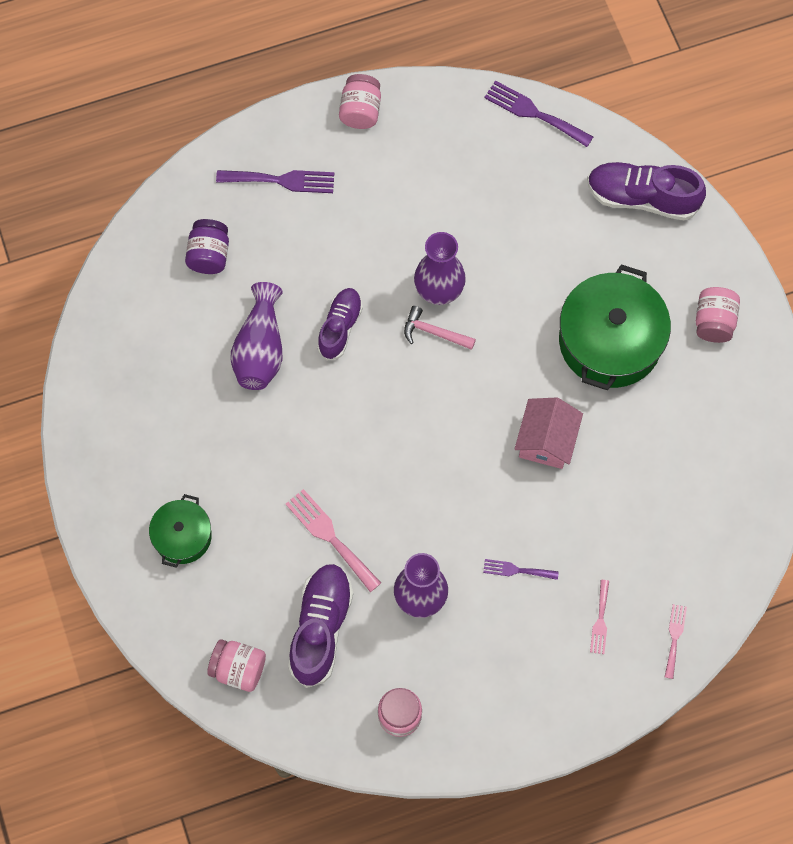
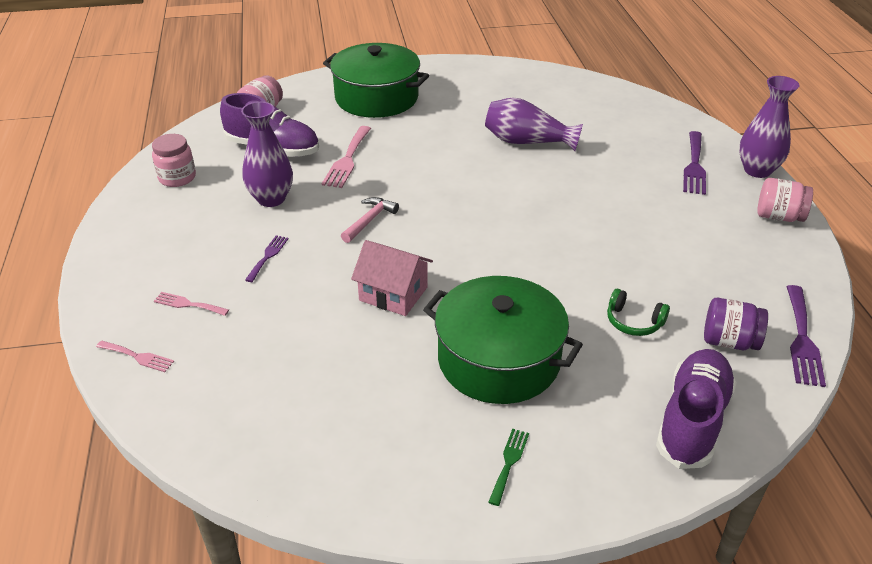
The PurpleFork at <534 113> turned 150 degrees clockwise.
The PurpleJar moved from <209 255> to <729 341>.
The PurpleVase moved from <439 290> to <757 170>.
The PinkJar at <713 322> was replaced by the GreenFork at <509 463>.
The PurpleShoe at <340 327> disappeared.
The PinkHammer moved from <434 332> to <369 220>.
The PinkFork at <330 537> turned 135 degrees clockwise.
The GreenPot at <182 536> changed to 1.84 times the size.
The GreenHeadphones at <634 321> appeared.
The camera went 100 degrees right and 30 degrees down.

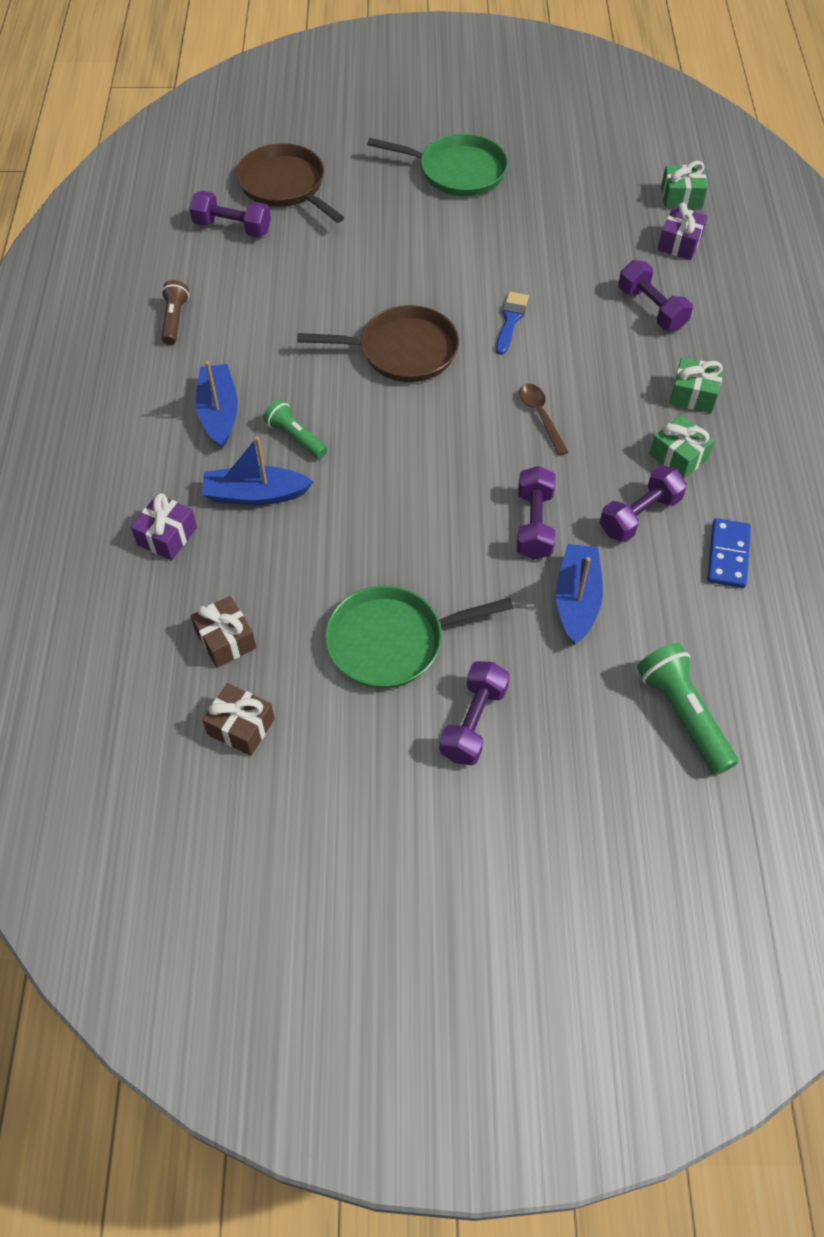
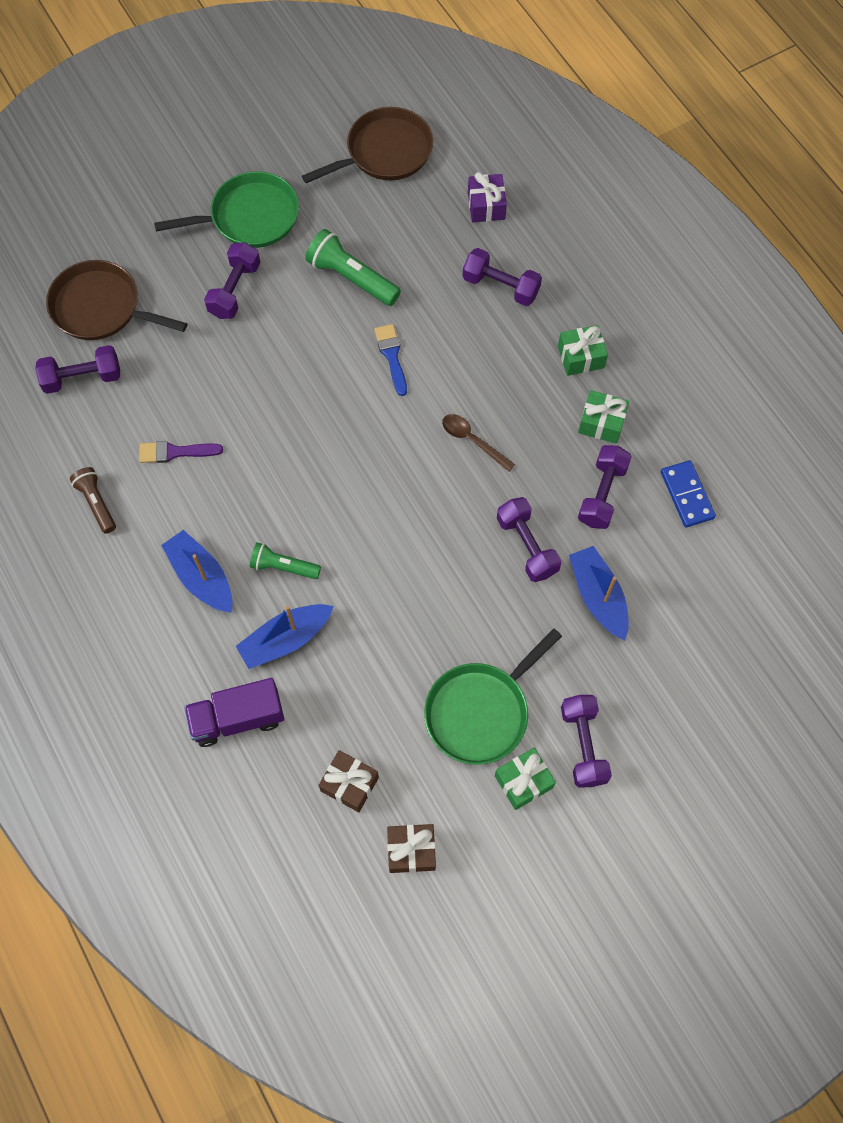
The GreenGift moved from <681 197> to <523 781>.
The BrownPan moved from <403 351> to <385 152>.
The PurpleGift at <167 536> was replaced by the PurpleTruck at <237 718>.
The GreenFlashlight moved from <683 715> to <352 278>.
The PurpleDumbbell at <235 290> appeared.
The PurpleBrush at <175 452> appeared.
The camera went 30 degrees left and 10 degrees up.

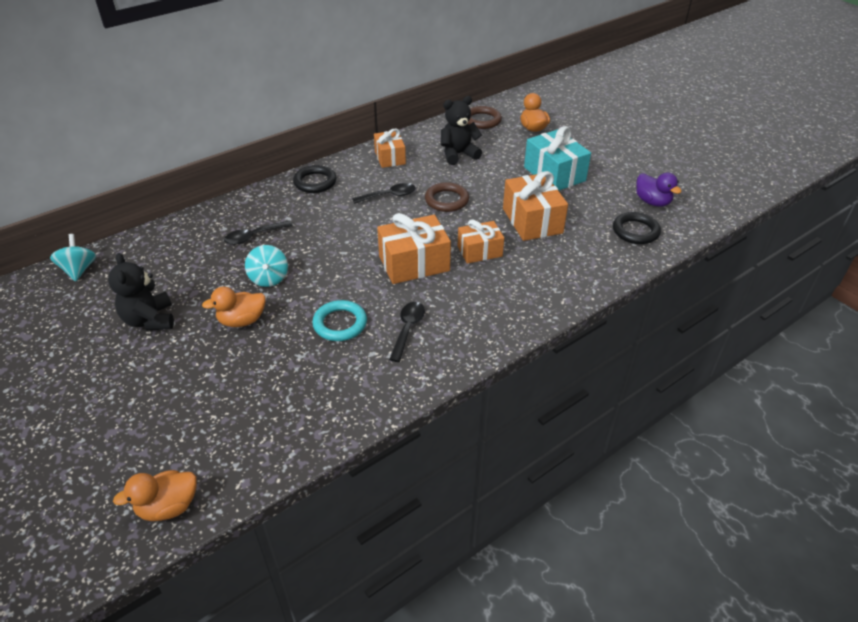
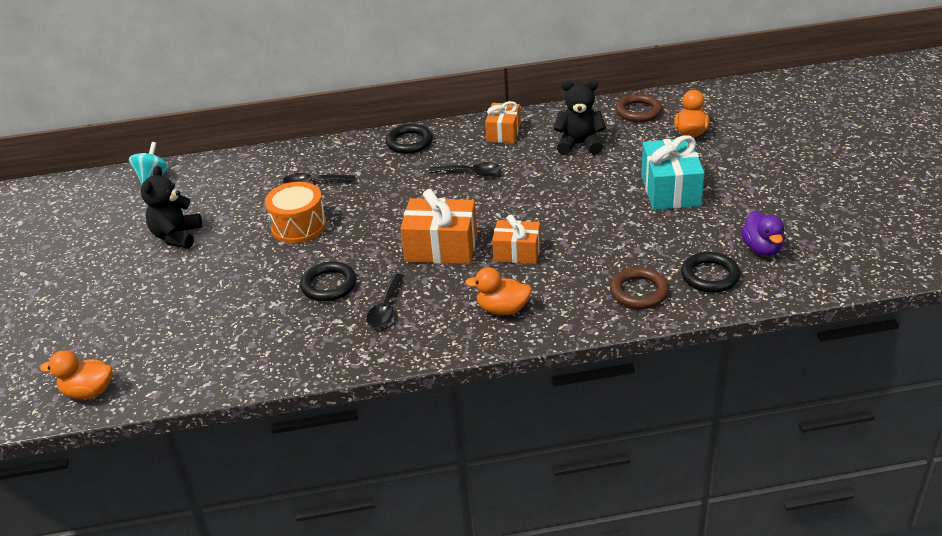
The OrangeGift at <532 221> disappeared.
The BrownRing moved from <446 200> to <639 292>.
The TurquoiseSpinningTop at <269 278> was replaced by the OrangeDrum at <298 226>.
The OrangeDuck moved from <242 320> to <502 309>.
The TurquoiseRing at <340 324> became the BlackRing at <329 285>.
The BlackSpoon at <407 329> turned 150 degrees clockwise.
The camera went 30 degrees right and 5 degrees down.

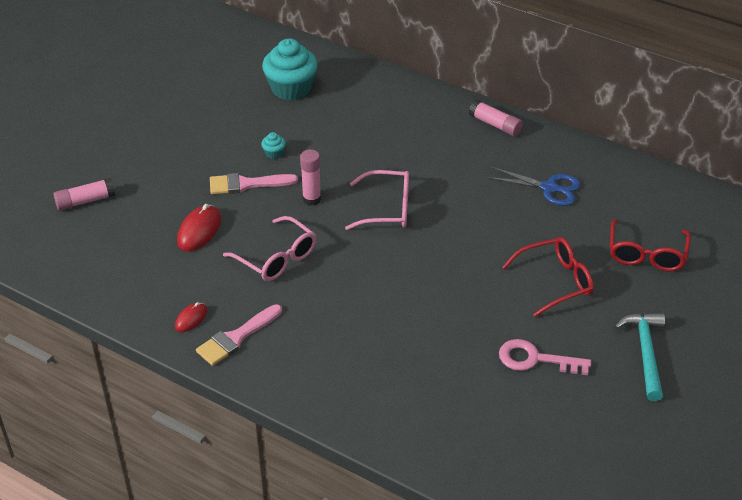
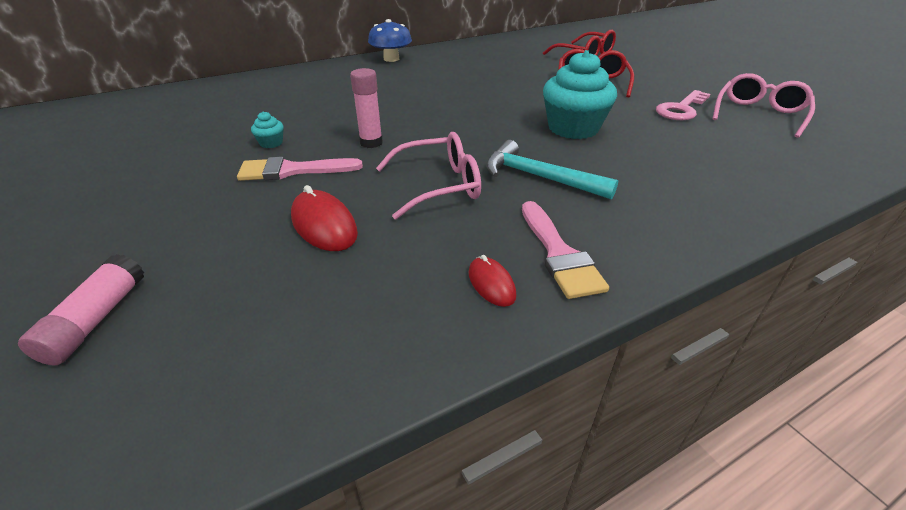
The TurquoiseCupcake moved from <291 88> to <573 128>.
The PinkGlueStick at <495 125> was replaced by the BlueMushroom at <391 59>.
The BlueScissors at <549 188> disappeared.
The PinkGlasses moved from <387 209> to <759 114>.
The PinkBrush at <247 184> turned 60 degrees clockwise.
The TurquoiseHammer moved from <645 353> to <539 177>.
The camera went 60 degrees left and 5 degrees down.

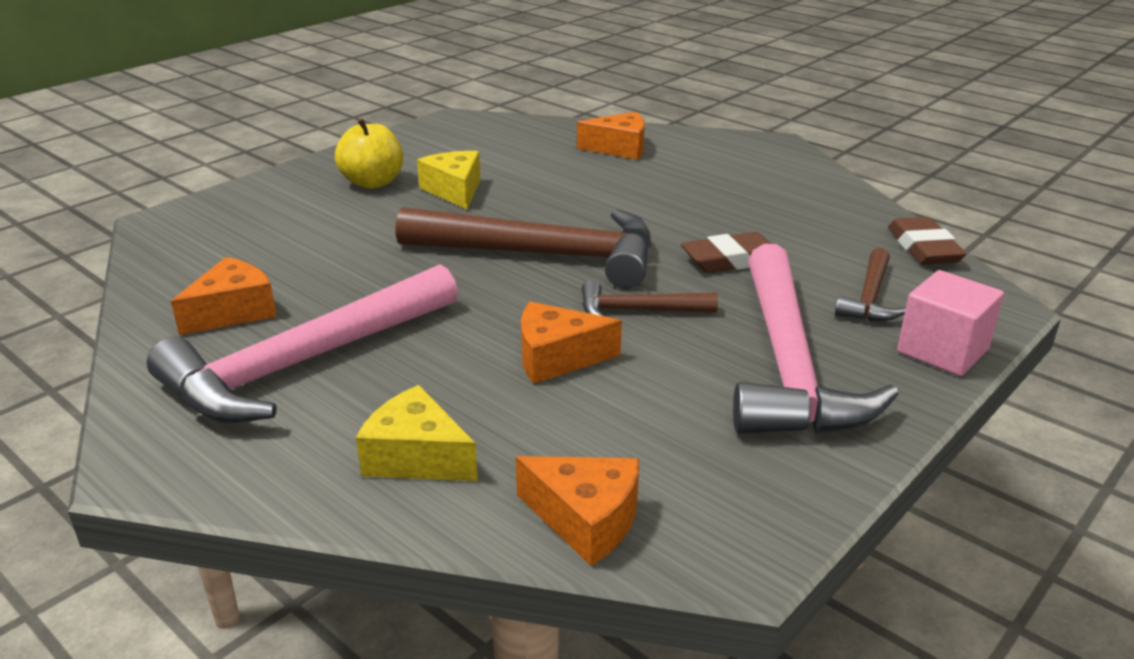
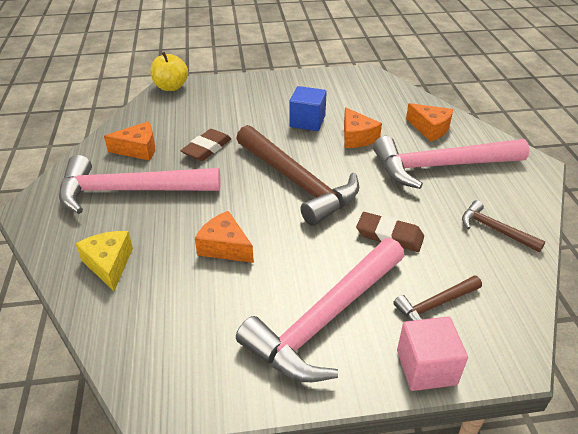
The YellowApple moved from <373 182> to <171 87>.
The YellowCheese at <454 190> was replaced by the BlueCube at <307 121>.
The BrownEraser moved from <924 248> to <207 148>.
The BrownHammer moved from <638 311> to <495 230>.
The OrangeCheese moved from <586 520> to <356 137>.
The PinkHammer at <440 166> appeared.
The camera went 40 degrees right and 10 degrees up.

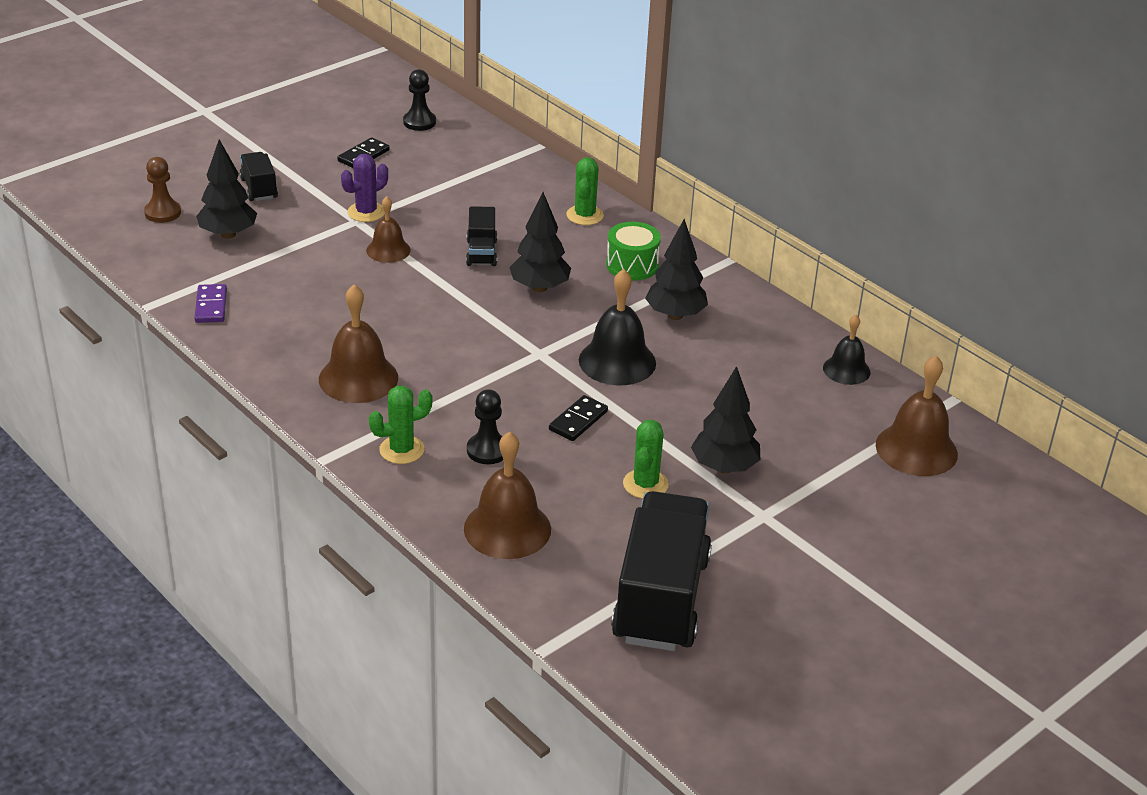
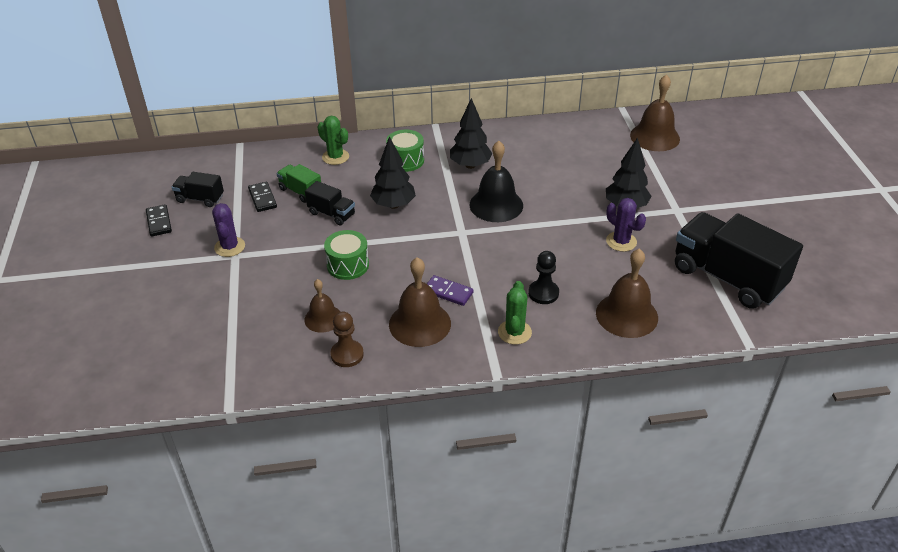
The BlackPawn at <419 122> disappeared.
The BlackTree at <228 234> disappeared.
The BlackTruck moved from <259 188> to <200 199>.
The BrownPawn moved from <162 213> to <347 354>.
The BrownBell moved from <388 250> to <323 318>.
The PurpleDomino moved from <211 306> to <448 292>.
The BlackBell at <846 370> disappeared.
The BlackDomino moved from <578 420> to <262 198>.
The GreenCactus at <645 484> became the PurpleCactus at <621 241>.
The GreenTruck at <300 191> appeared.
The GreenDrum at <348 265> appeared.
The camera went 55 degrees left and 5 degrees up.

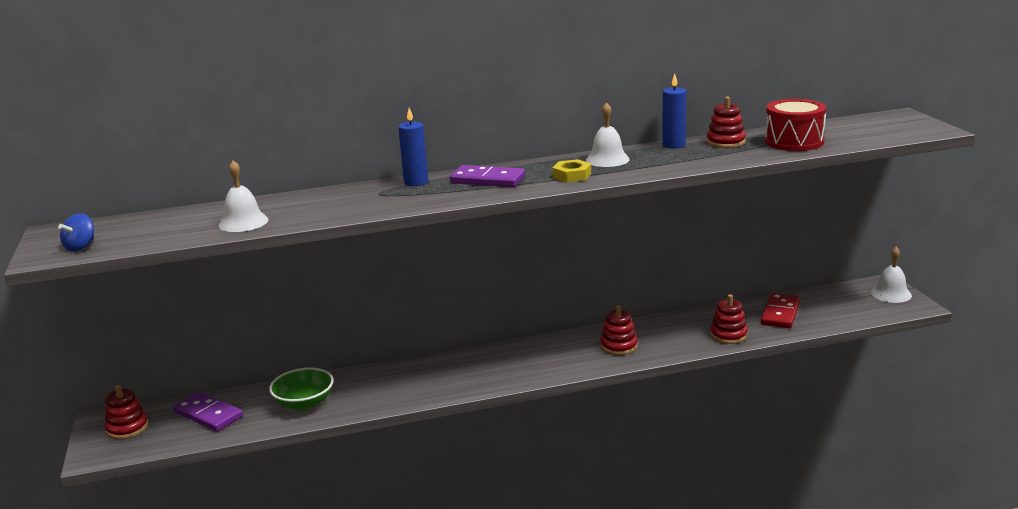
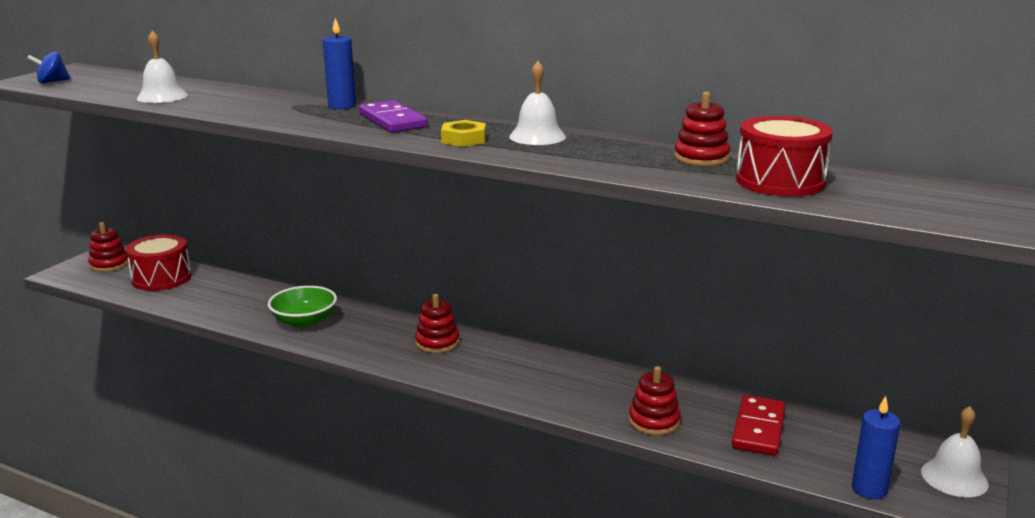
The BlueCandle moved from <674 145> to <869 489>.
The RedDomino at <780 313> turned 45 degrees counterclockwise.
The RedStackingToy moved from <619 346> to <437 343>.
The GreenBowl moved from <304 403> to <304 322>.
The PurpleDomino at <209 414> was replaced by the RedDrum at <161 278>.
The camera went 40 degrees right and 0 degrees up.

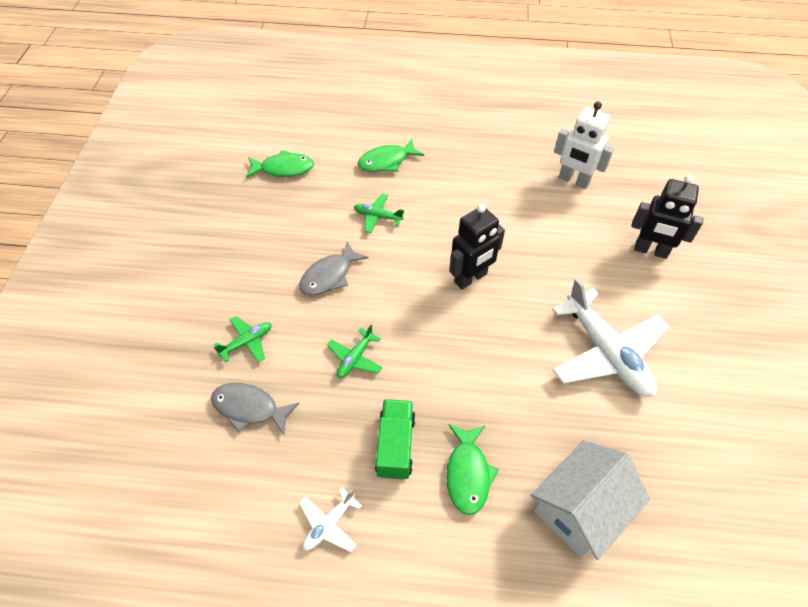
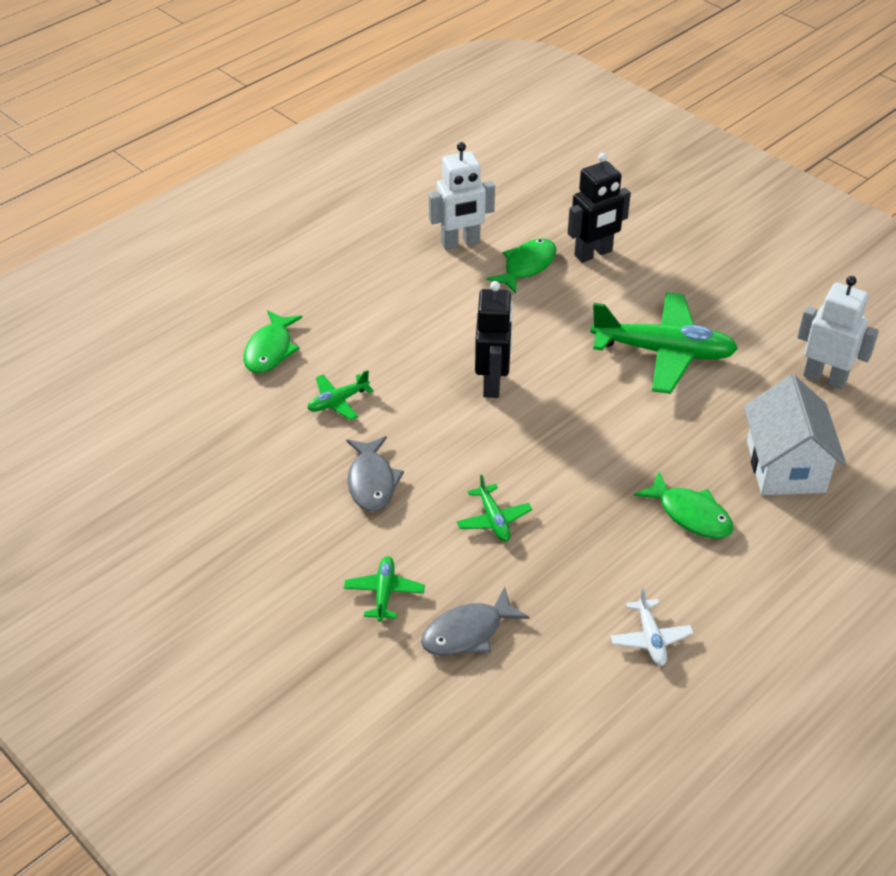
The GreenFish moved from <284 168> to <527 266>.
The WhitePlane at <606 352> became the GreenPlane at <663 352>.
The GreenTruck at <395 445> disappeared.
The WhiteRobot at <825 378> appeared.
The camera went 50 degrees left and 10 degrees down.

